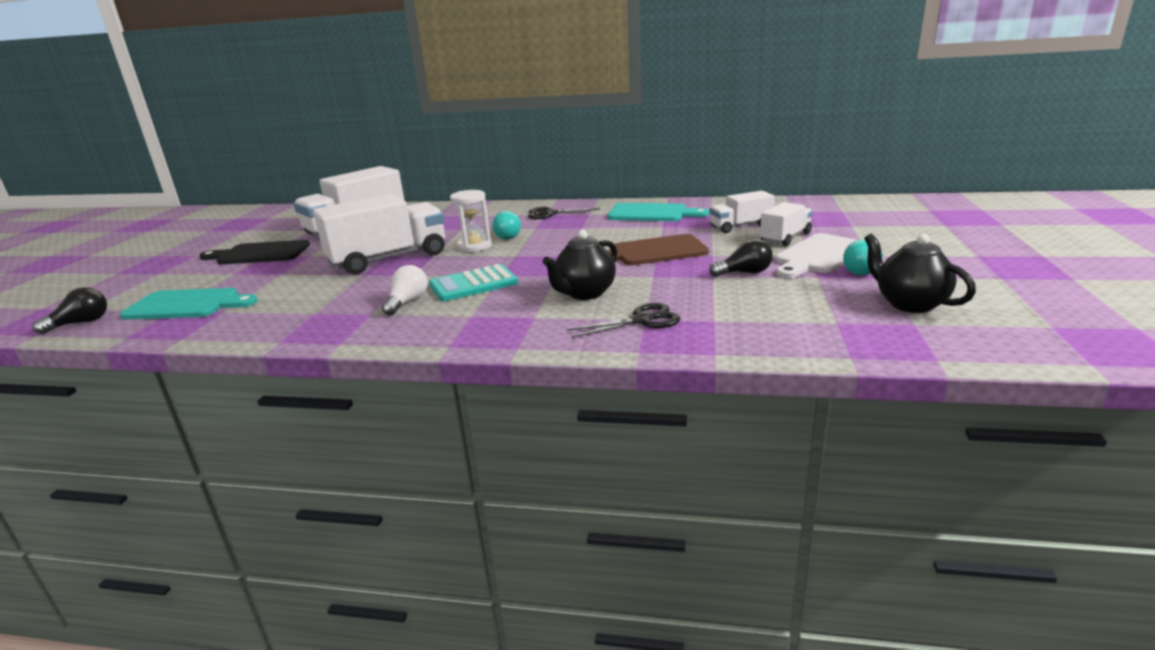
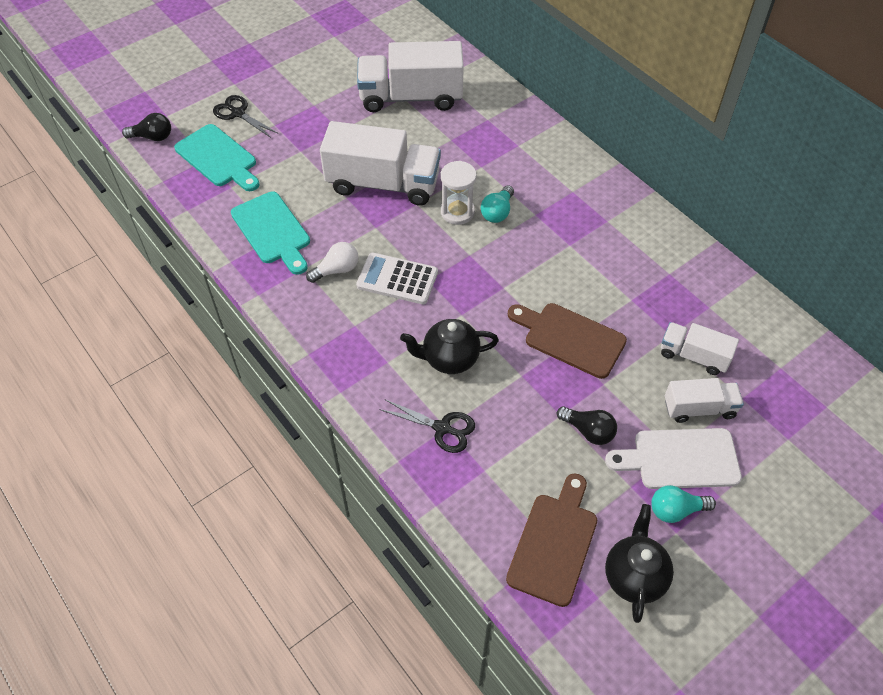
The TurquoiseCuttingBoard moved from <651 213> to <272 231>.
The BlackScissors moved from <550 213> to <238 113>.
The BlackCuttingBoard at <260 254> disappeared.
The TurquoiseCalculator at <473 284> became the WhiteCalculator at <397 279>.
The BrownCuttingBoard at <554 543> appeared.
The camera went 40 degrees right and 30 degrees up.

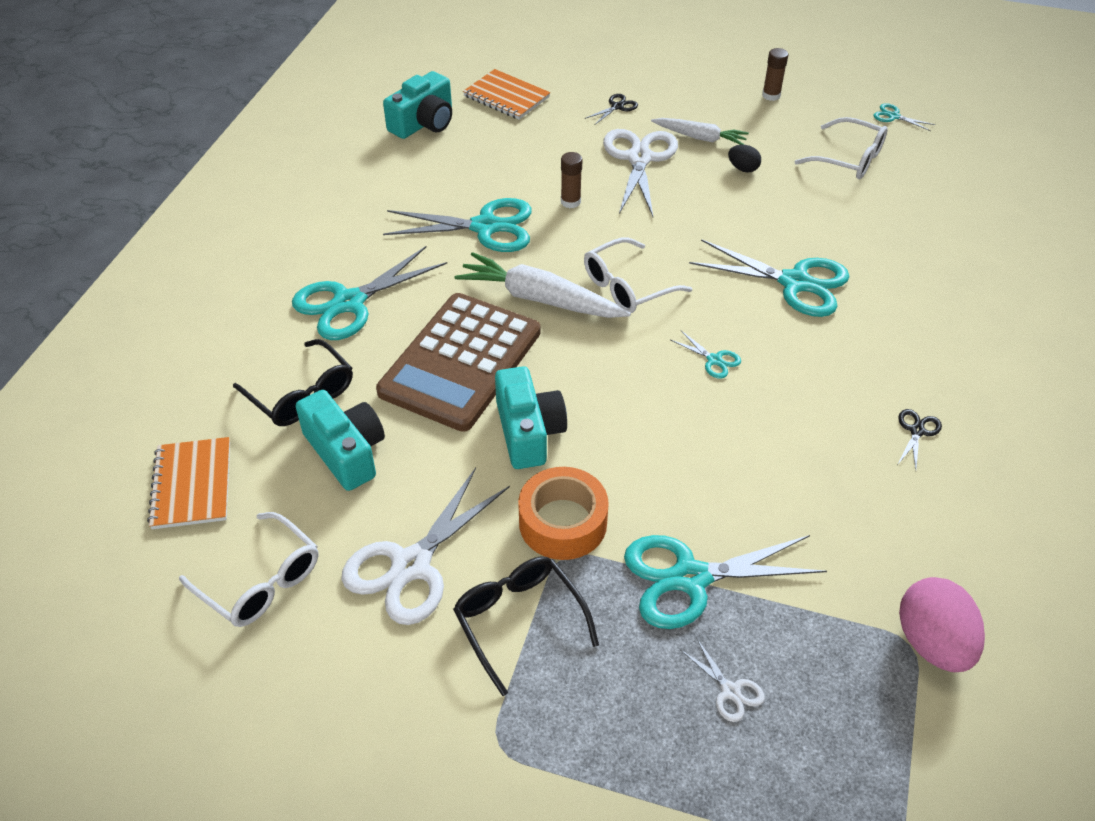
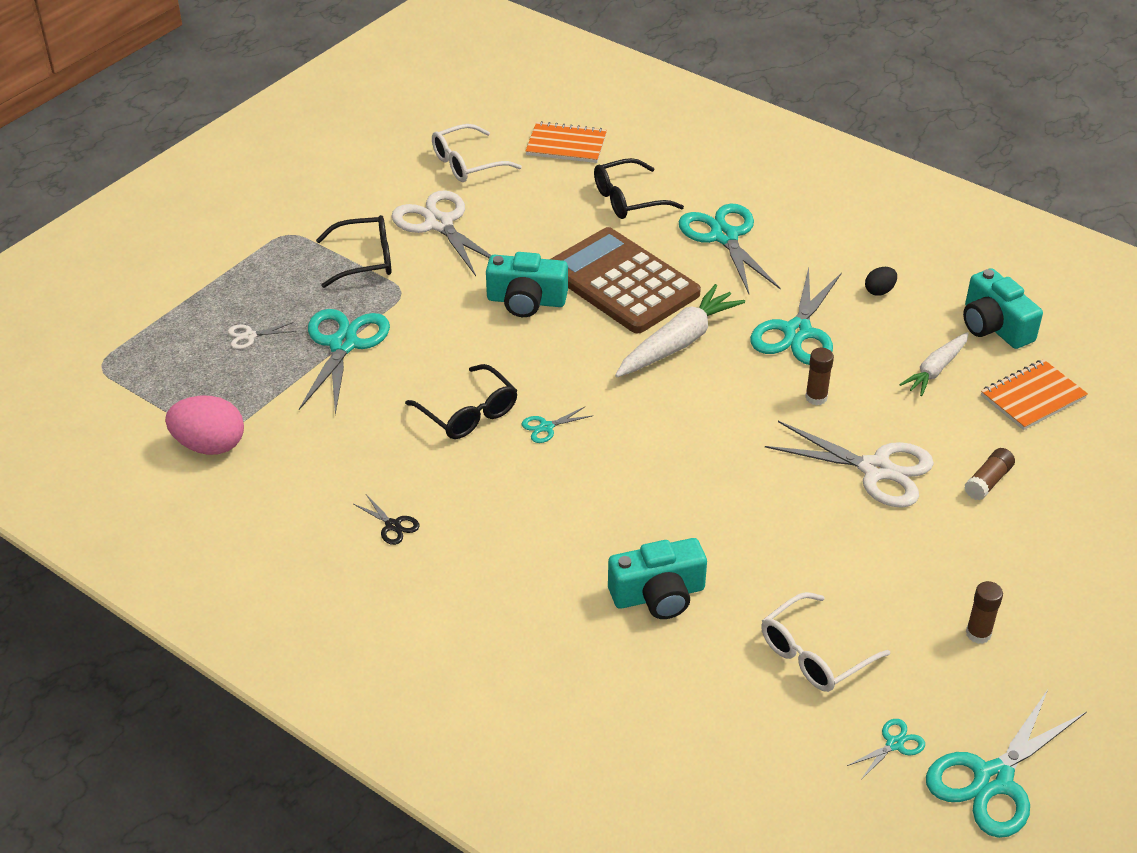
The BlackScissors at <617 107> was replaced by the BrownGlueStick at <988 481>.
The WhiteCarrot moved from <700 138> to <935 370>.
The BlackEgg moved from <743 168> to <879 291>.
The WhiteGlasses at <627 287> disappeared.
The TurquoiseScissors moved from <794 282> to <993 779>.
The TurquoiseCamera moved from <346 451> to <658 595>.
The OrangeTape at <563 522> disappeared.
The BlackGlasses at <468 413> appeared.
The camera went 110 degrees right and 5 degrees down.

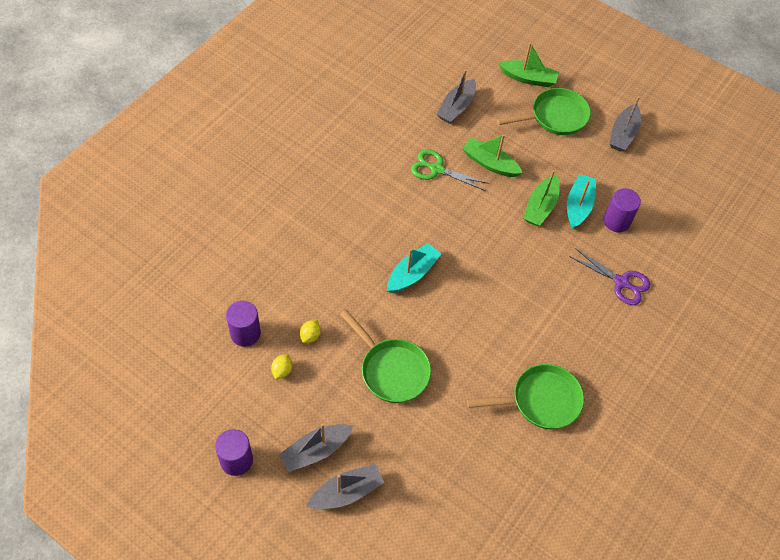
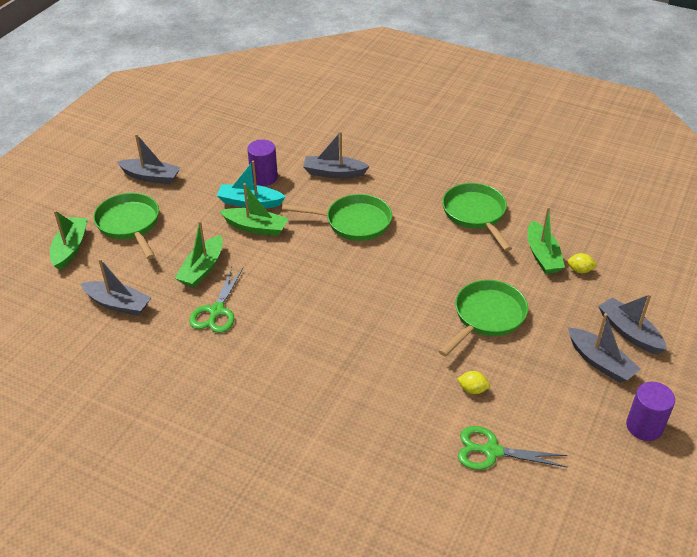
The TurquoiseBoat at <412 273> disappeared.
The PurpleScissors at <621 282> was replaced by the GreyBoat at <334 173>.
The PurpleCylinder at <245 333> was replaced by the GreenScissors at <492 451>.
The YellowLemon moved from <282 371> to <580 270>.
The GreenPan at <353 222> appeared.
The GreenBoat at <542 255> appeared.
The camera went 95 degrees left and 15 degrees down.

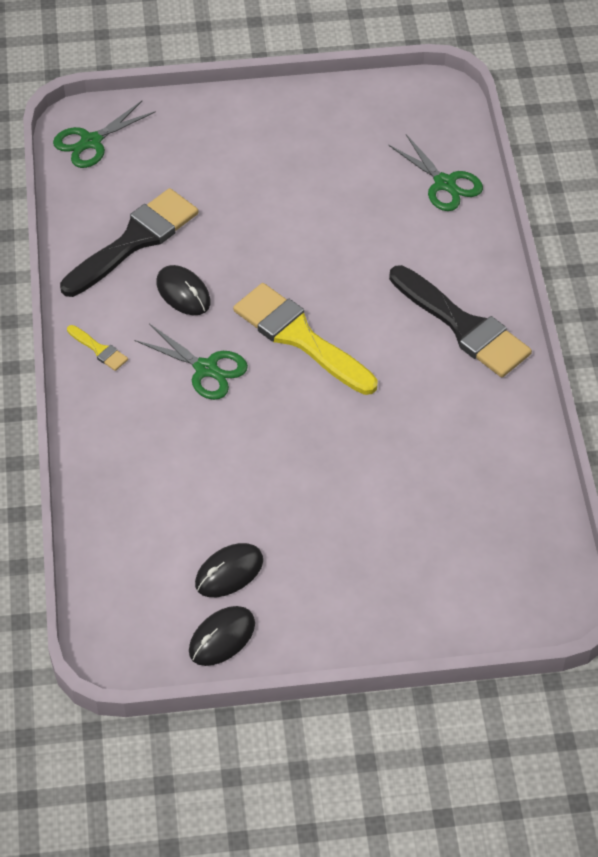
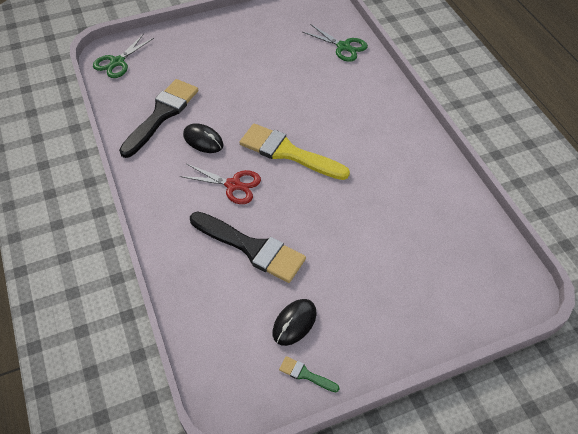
The BlackBrush moved from <463 326> to <251 248>.
The GreenScissors at <206 369> became the RedScissors at <233 185>.
The YellowBrush at <99 350> disappeared.
The BlackMouse at <222 638> was replaced by the GreenBrush at <305 374>.
The camera went 15 degrees left and 0 degrees up.

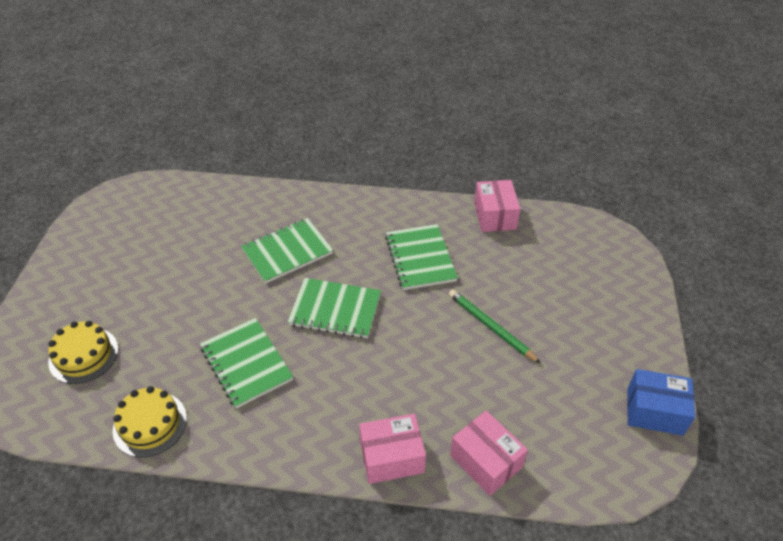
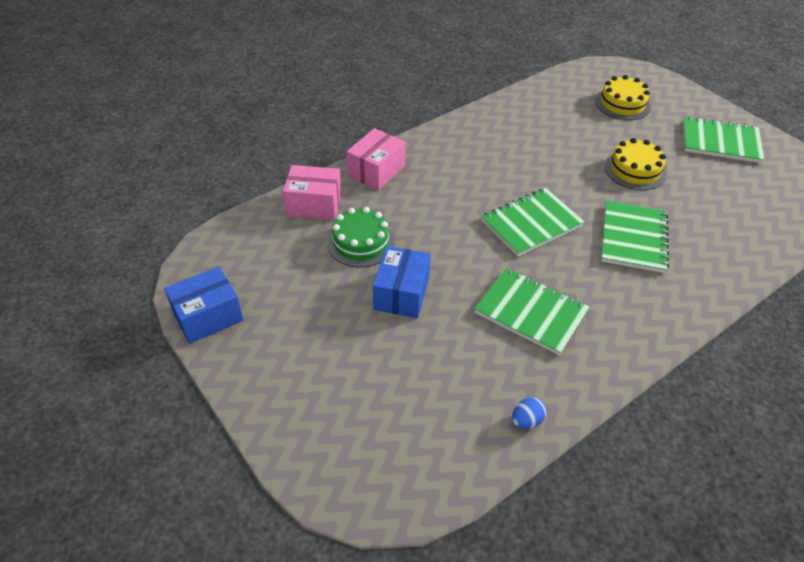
The PinkBox at <494 216> was replaced by the BlueEgg at <526 421>.
The GreenPencil at <490 327> was replaced by the BlueBox at <401 293>.
The GreenNotebook moved from <246 363> to <720 142>.
The YellowCake moved from <150 424> to <635 170>.
The GreenCake at <360 242> appeared.
The camera went 135 degrees right and 0 degrees up.

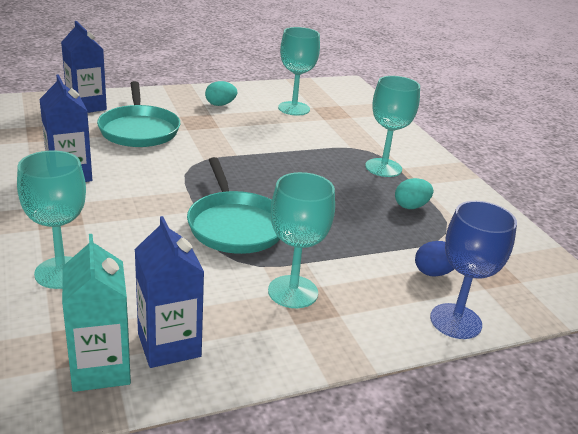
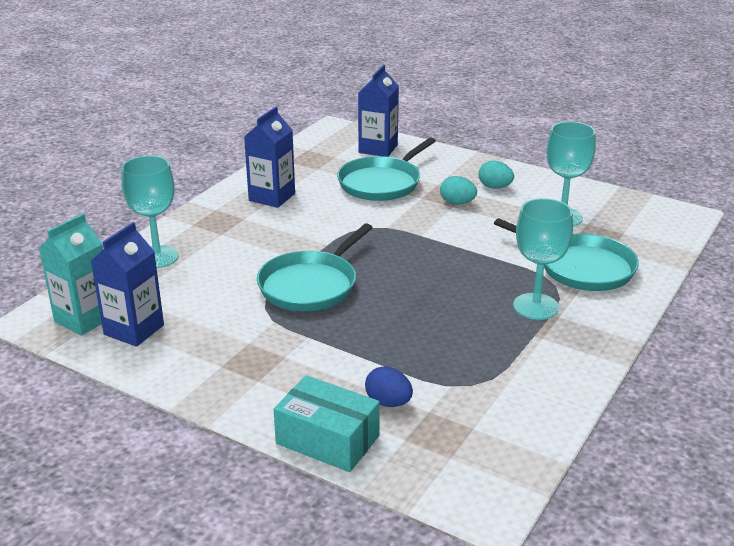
The TurquoiseGoblet at <293 292> disappeared.
The TurquoiseEgg moved from <411 206> to <457 203>.
The BlueGoblet at <455 321> was replaced by the TurquoiseBox at <327 440>.
The TurquoisePan at <581 267> appeared.
The camera went 55 degrees right and 0 degrees up.

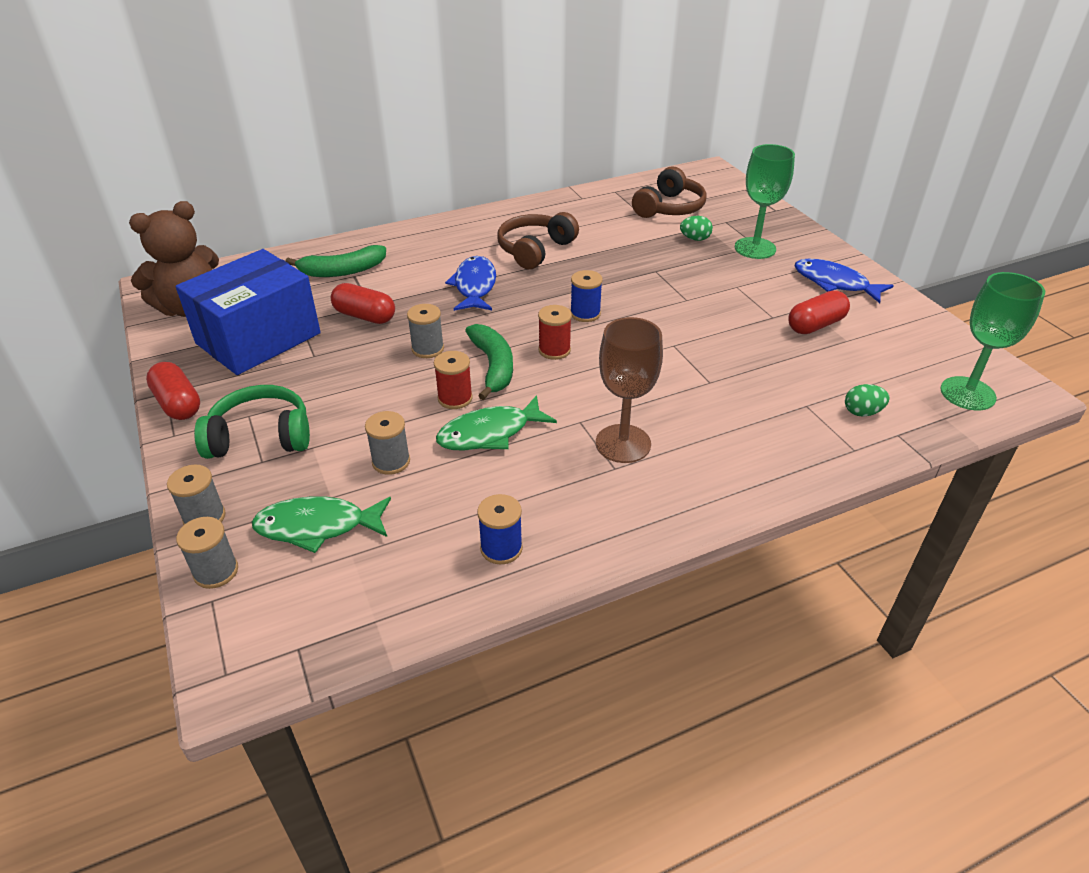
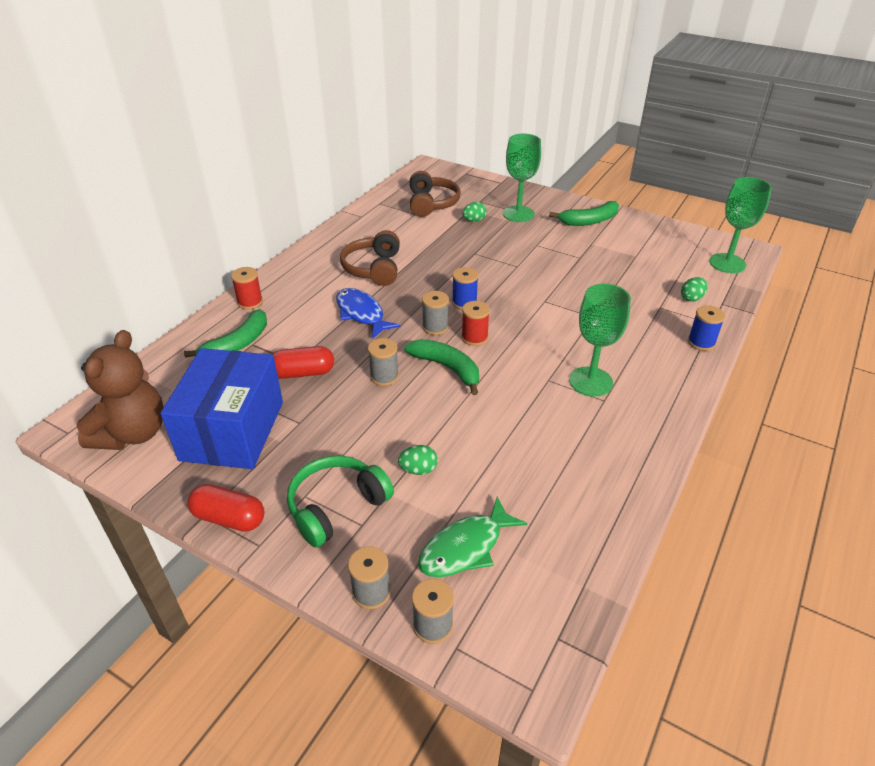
The BlueFish at <834 283> was replaced by the GreenBanana at <589 221>.
The RedCapsule at <815 325> disappeared.
The BrownGoblet at <623 443> became the GreenGoblet at <590 381>.
The RedSpool moved from <455 398> to <250 302>.
The GreenFish at <489 433> disappeared.
The GreySpool moved from <391 461> to <435 327>.
The BlueSpool moved from <501 548> to <701 342>.
The GreenEgg at <418 470> appeared.
The camera went 35 degrees left and 0 degrees up.

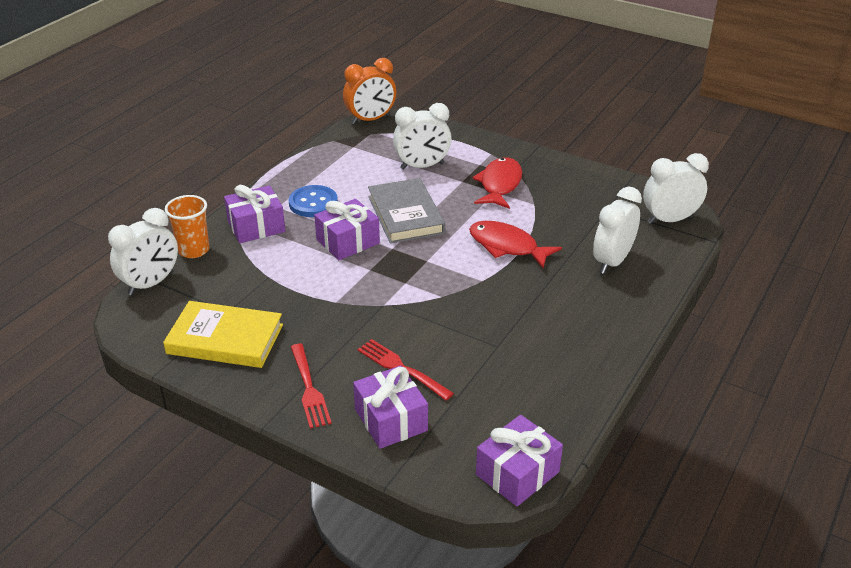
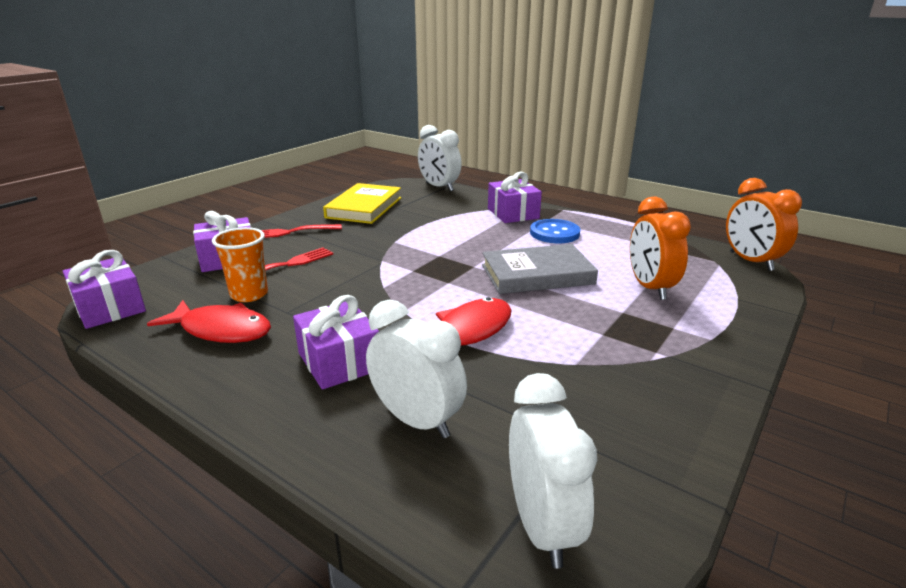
The WhiteClock at <422 166> became the OrangeClock at <649 287>.
The RedFish moved from <499 185> to <221 330>.
The OrangeCup moved from <194 250> to <249 294>.
The PurpleGift moved from <348 241> to <339 361>.
The camera went 95 degrees right and 10 degrees down.

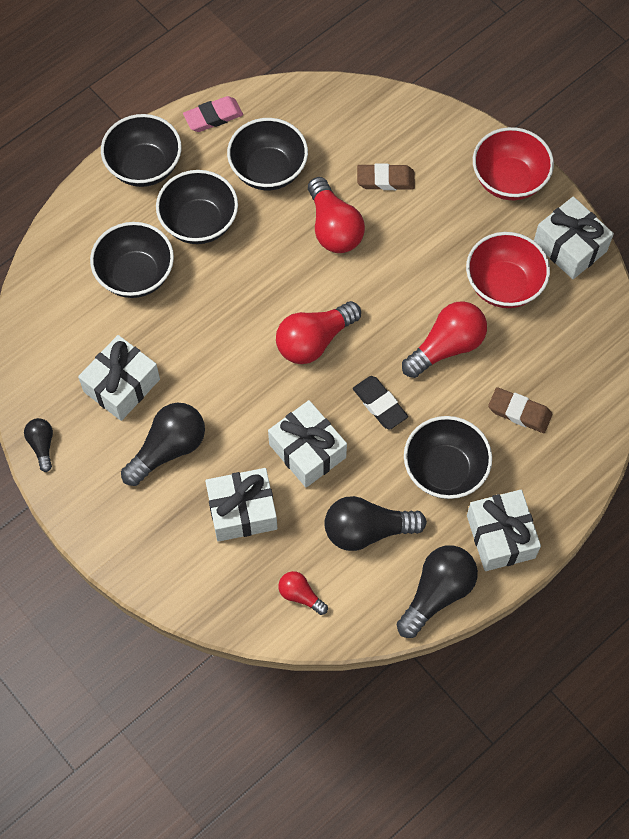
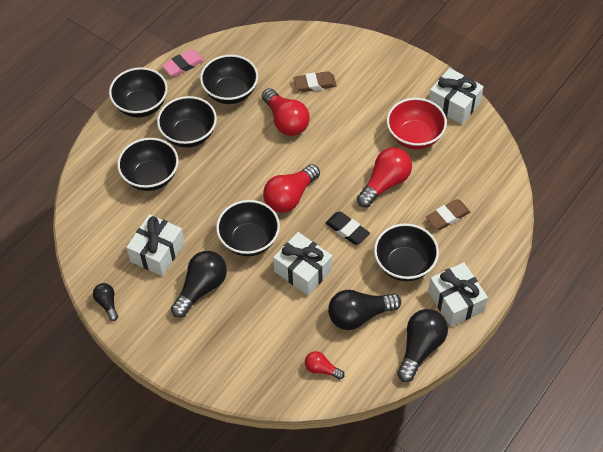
The RedBowl at <508 180> disappeared.
The BrownEraser at <519 412> turned 45 degrees counterclockwise.
The WhiteGift at <242 511> disappeared.
The BlackBowl at <249 240> appeared.
The camera went 10 degrees left and 10 degrees down.

